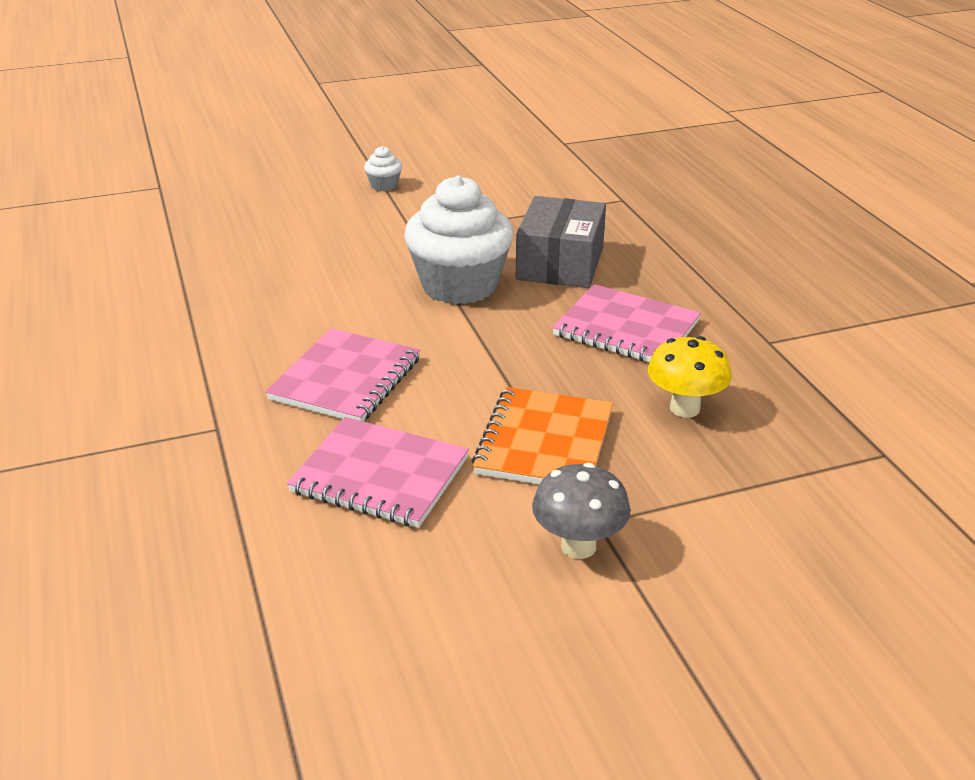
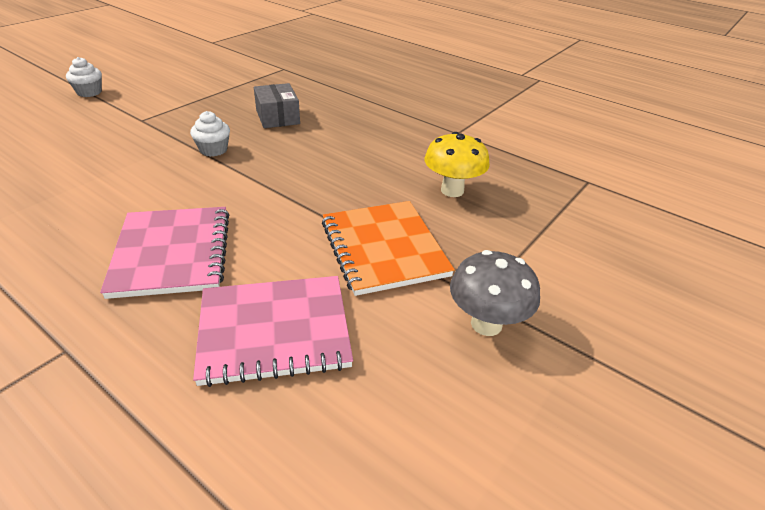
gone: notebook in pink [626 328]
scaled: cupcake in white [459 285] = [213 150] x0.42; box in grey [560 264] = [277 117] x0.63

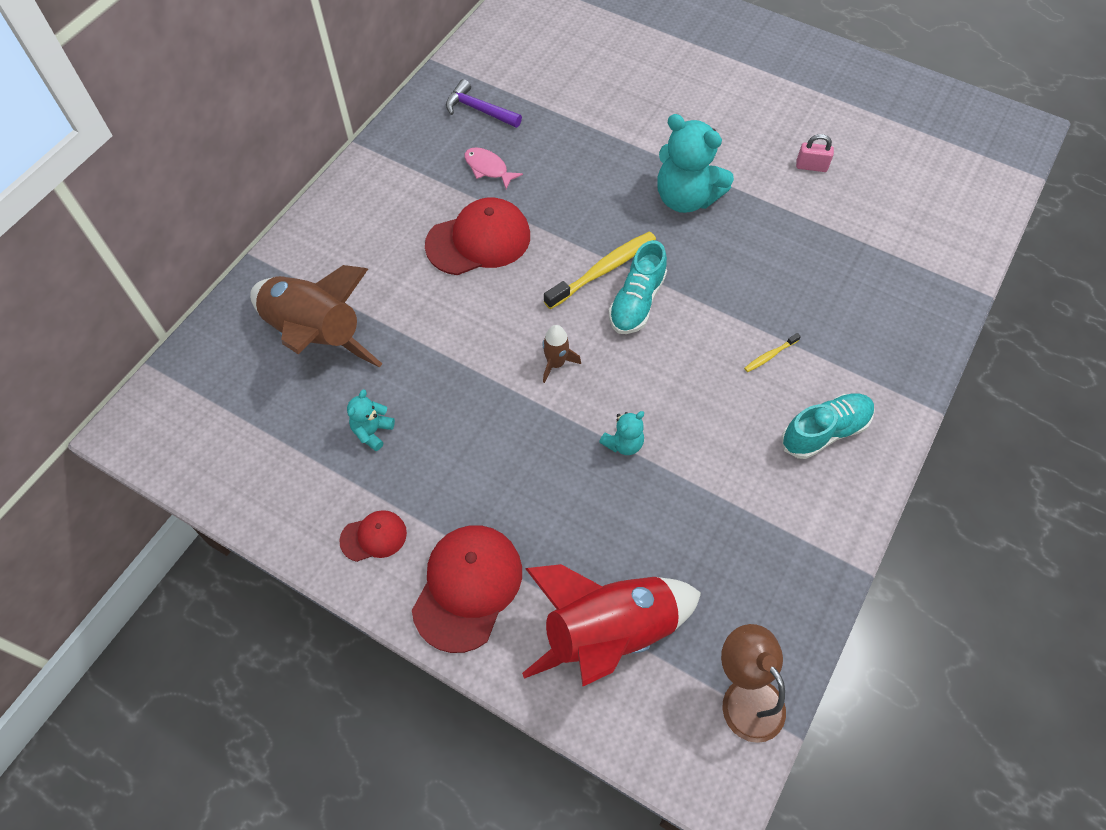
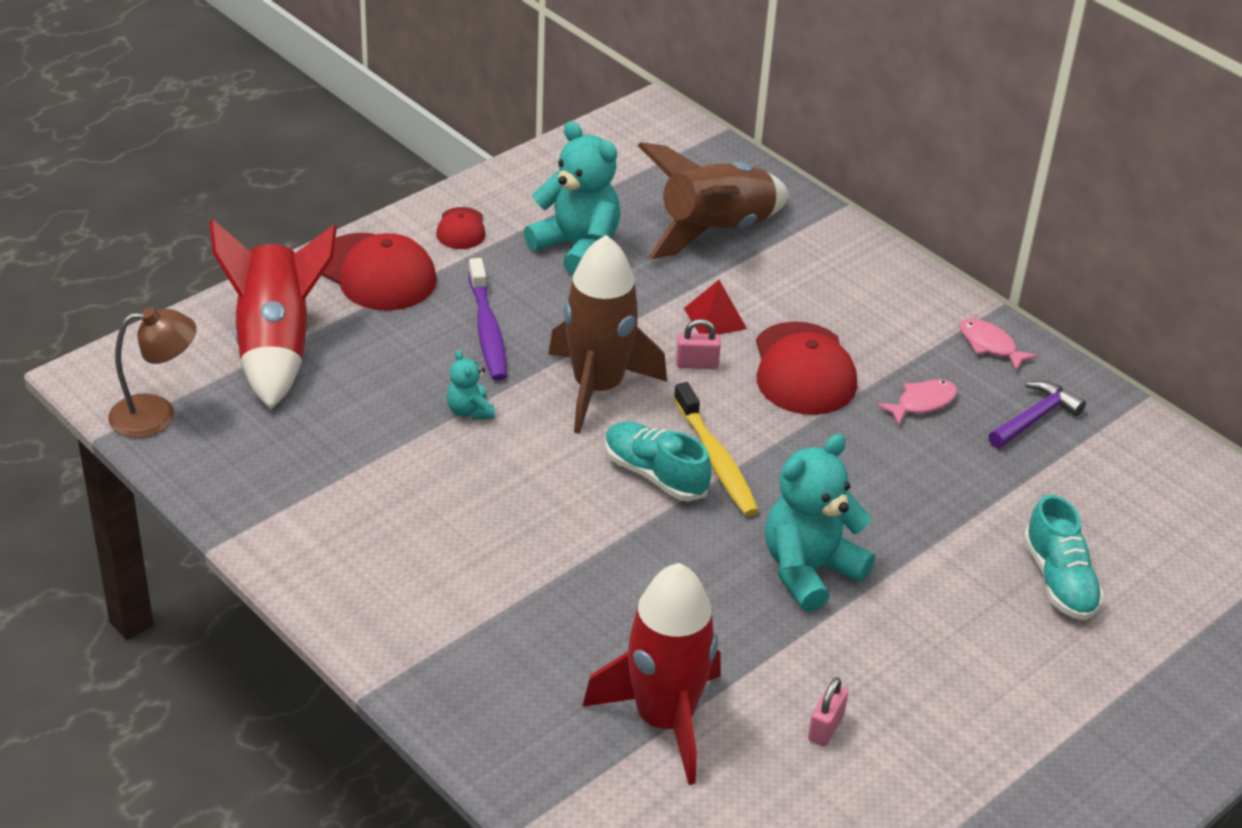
gone: toothbrush in yellow [770 356]
new: toothbrush in purple [487 329]; rocket in red [664 720]; padlock in pink [697 364]; pyramid in red [715 318]; fish in pink [990 345]
shifted: shoe in turquoise [824 432] to [1059 580]
scaled: teddy bear in turquoise [372 431] = [577 247] x2.06; rocket in brown [556 363] = [598 388] x2.34

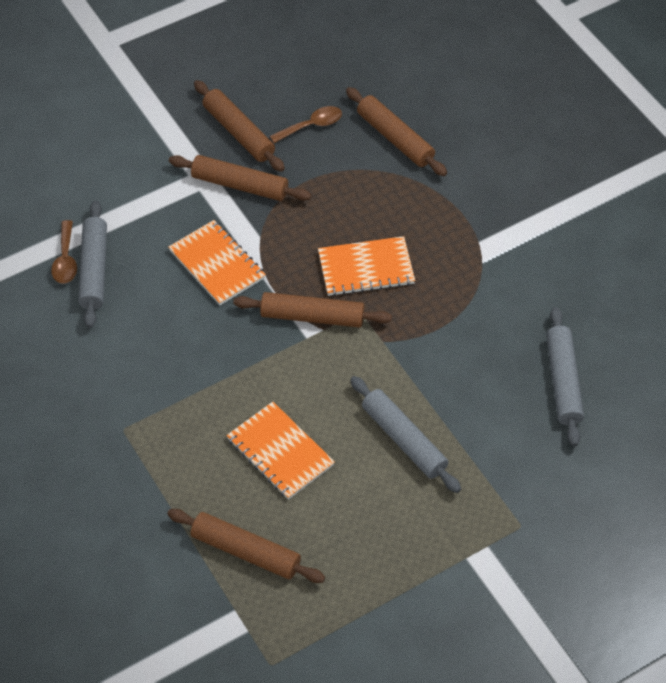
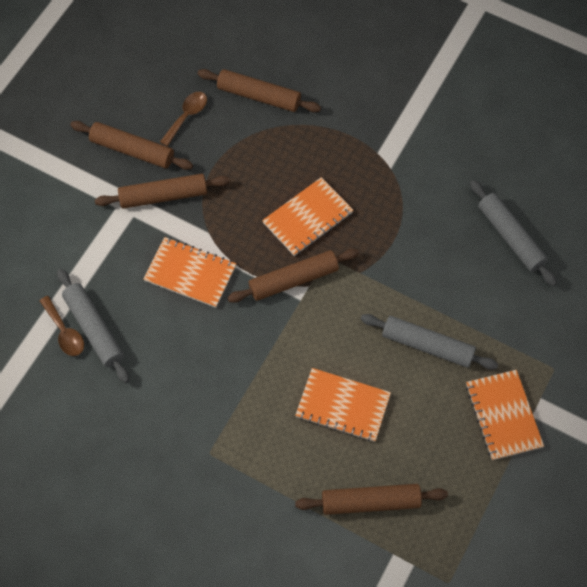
new: notebook in orange [503 415]

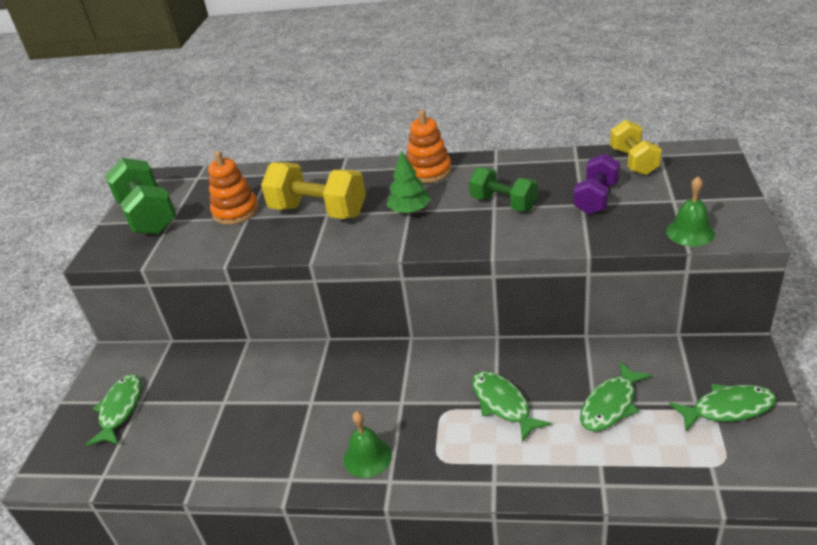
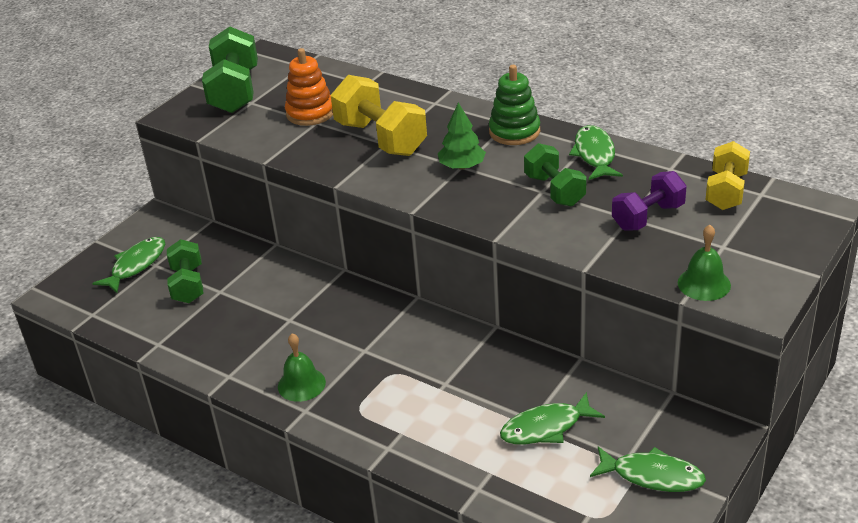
new: dumbbell in green [188 285]
shifted: fish in green [503 404] to [595 155]
repainted: stacking toy in orange [428 171] to stacking toy in green [514 132]

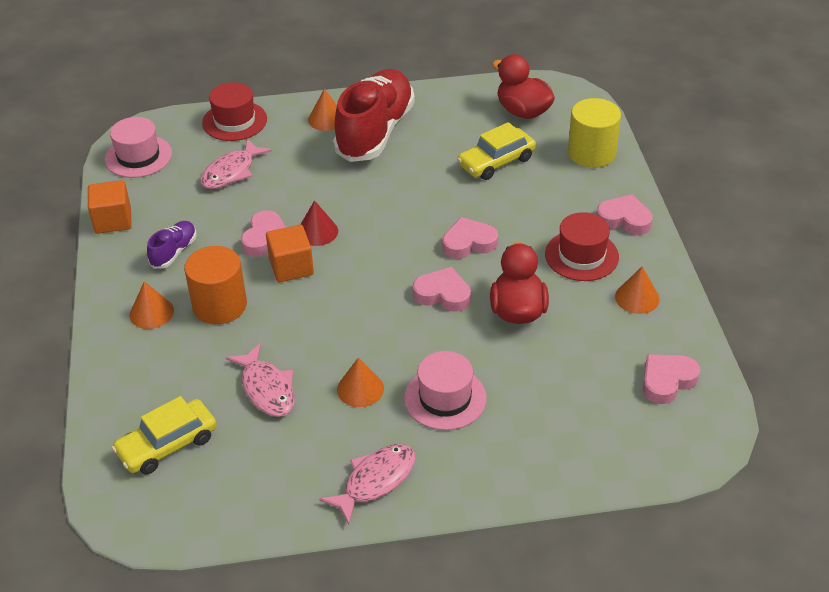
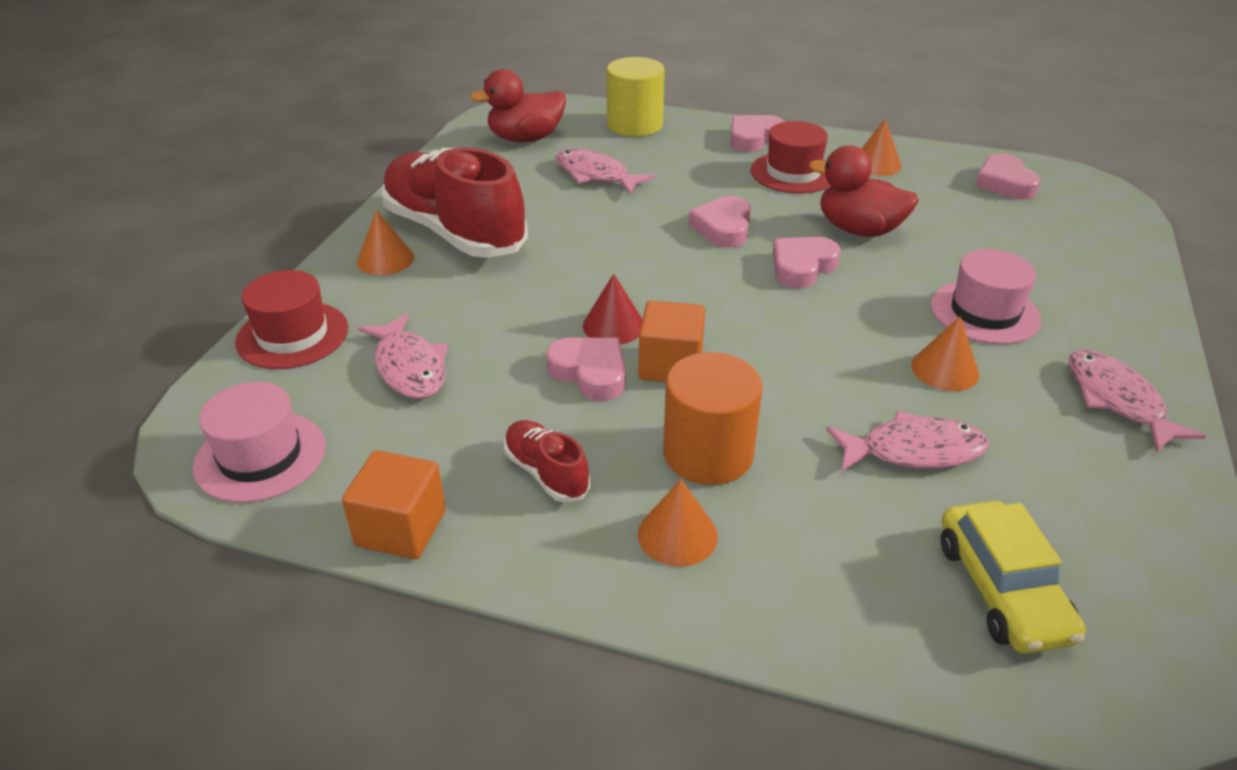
swapped: car in yellow [496 162] to fish in pink [596 175]
repainted: shoe in purple [174 252] to shoe in red [546 473]

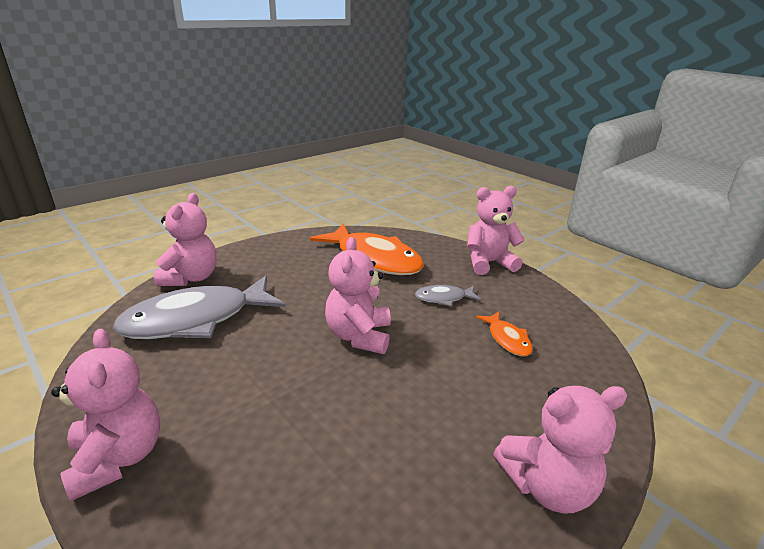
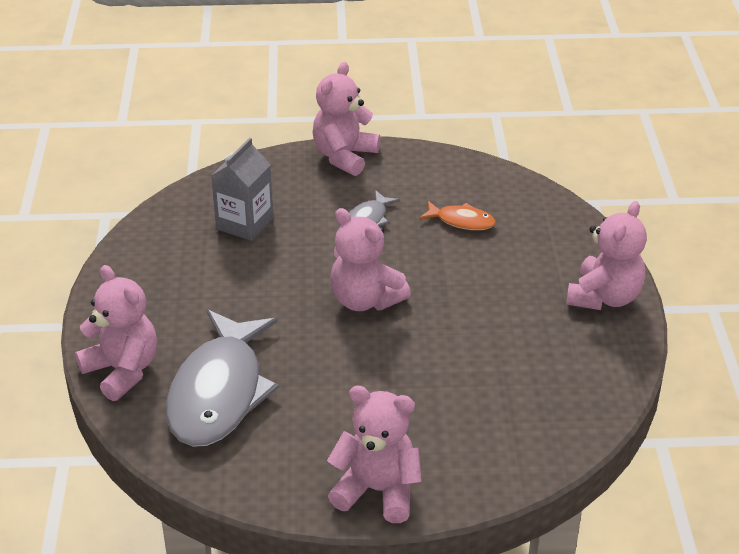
swapped: fish in orange [374 259] to carton in grey [244 223]

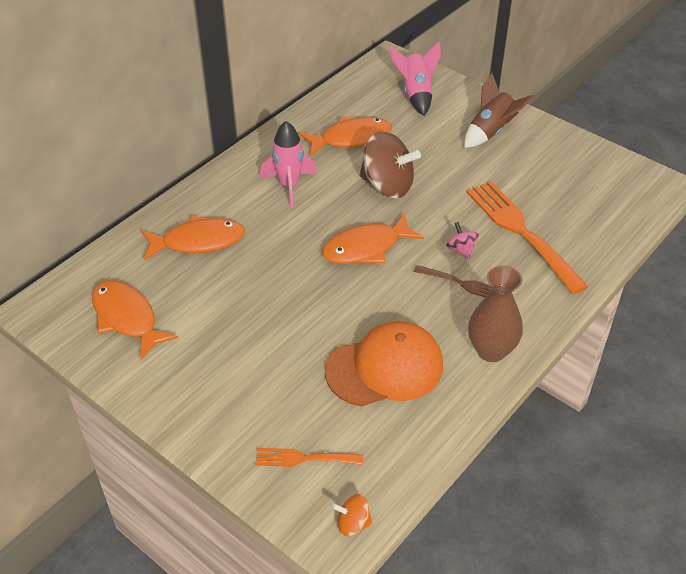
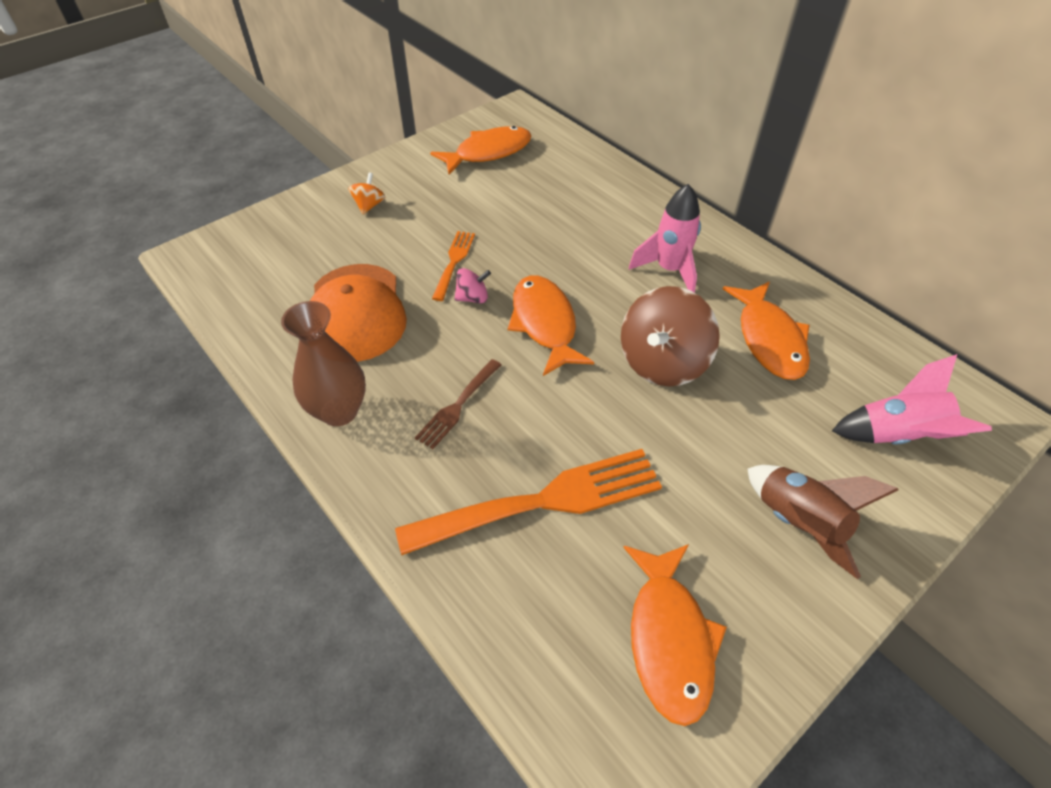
shifted: fish in orange [198 241] to [669 639]; fork in orange [304 458] to [454 262]; spinning top in orange [353 523] to [369 205]; spinning top in pink [461 250] to [473 298]

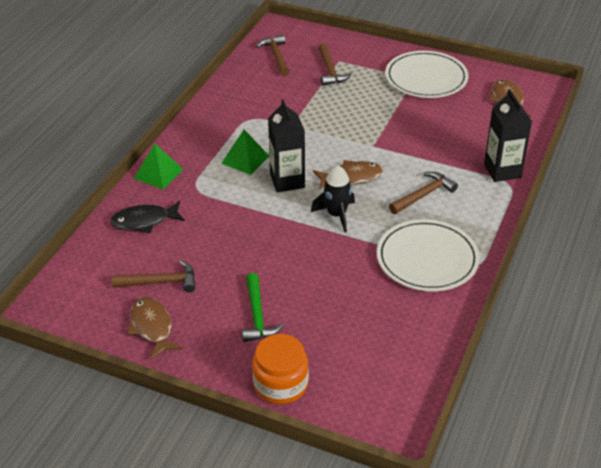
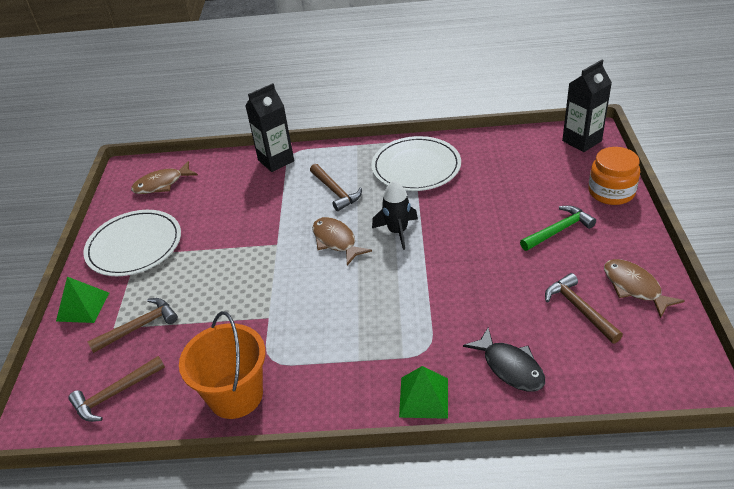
new: bucket in orange [235 395]
shifted: pyramid in green [245 159] to [83 306]; carton in black [287 181] to [582 141]
rotated: fish in brown [152 327] = [634 287] 105 degrees clockwise; hammer in brown [423 195] = [335 191] 150 degrees counterclockwise

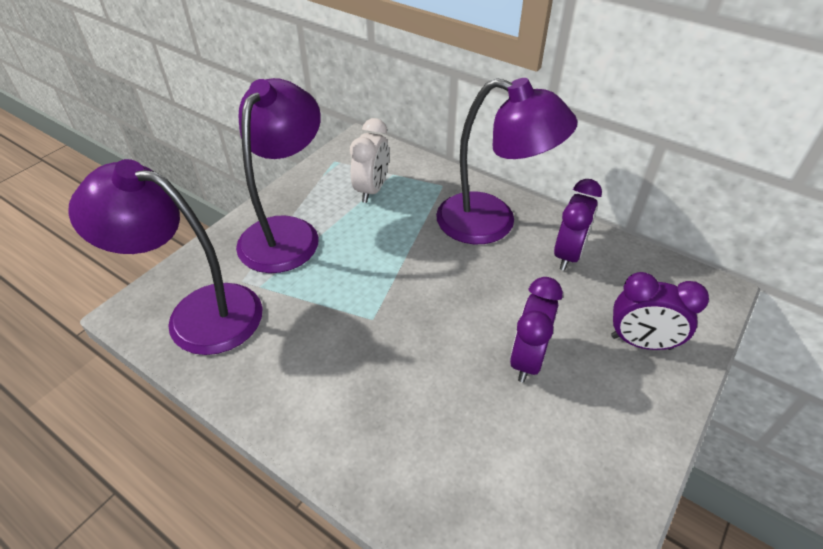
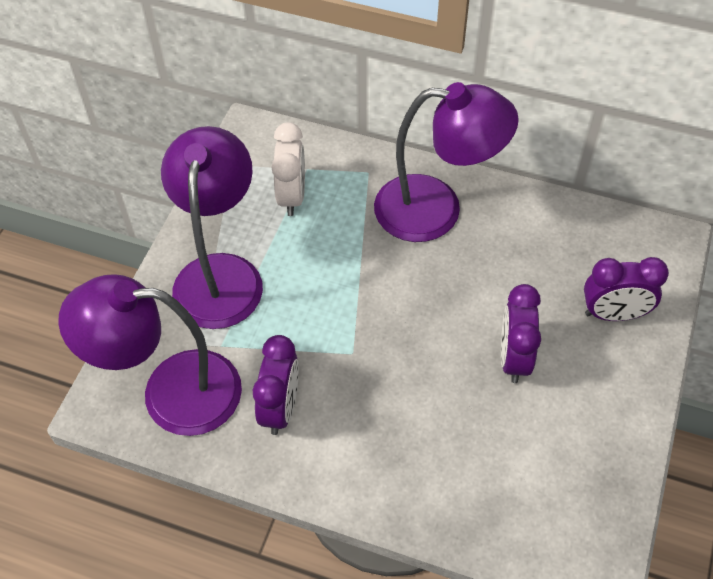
shifted: clock in purple [568 255] to [280 408]

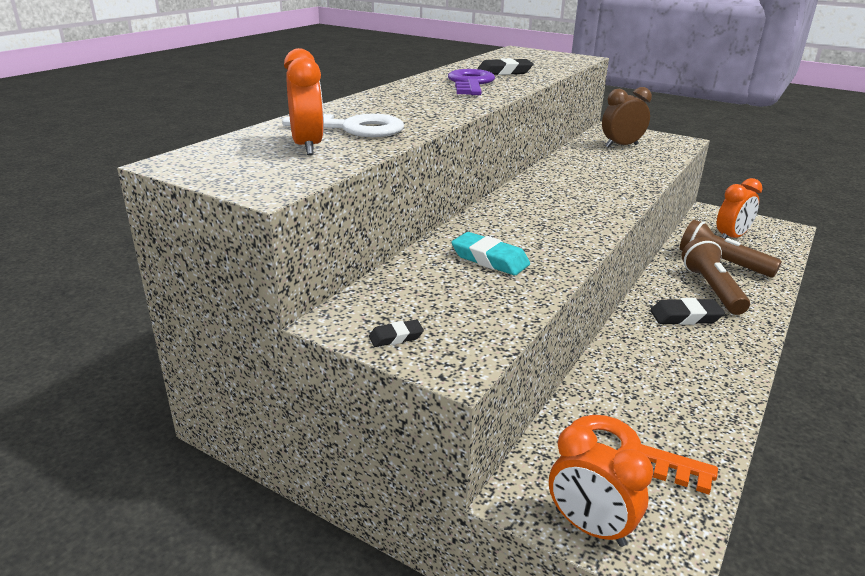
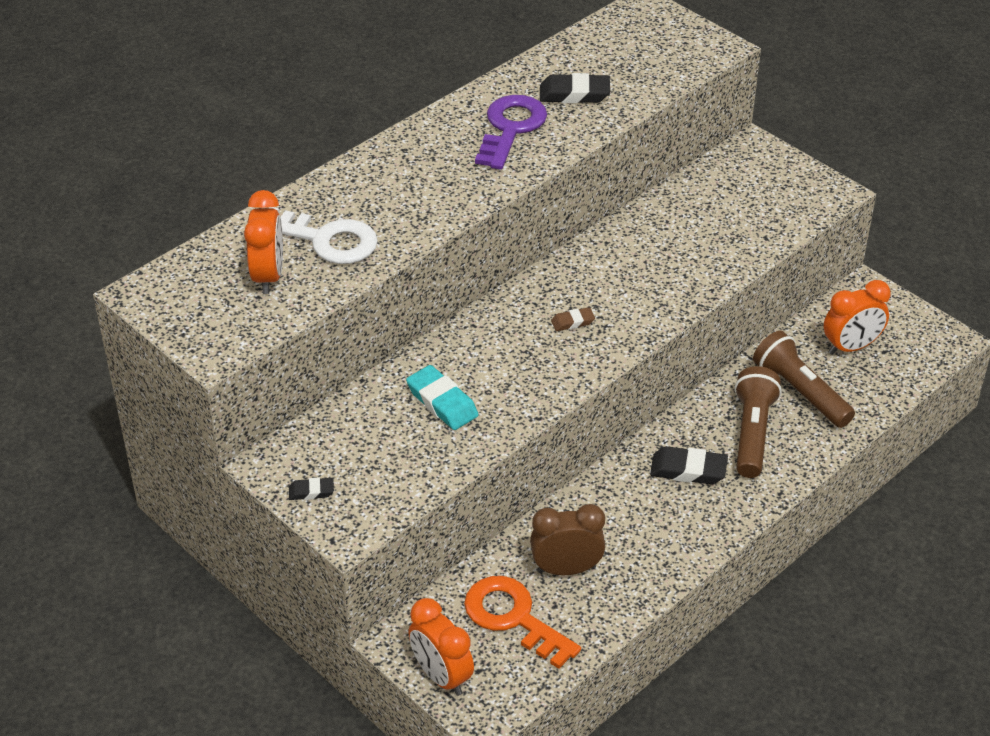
new: eraser in brown [572 322]
shifted: clock in brown [621 146] to [566 569]

